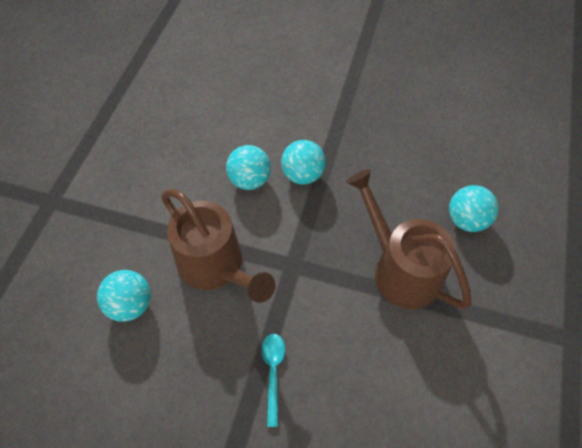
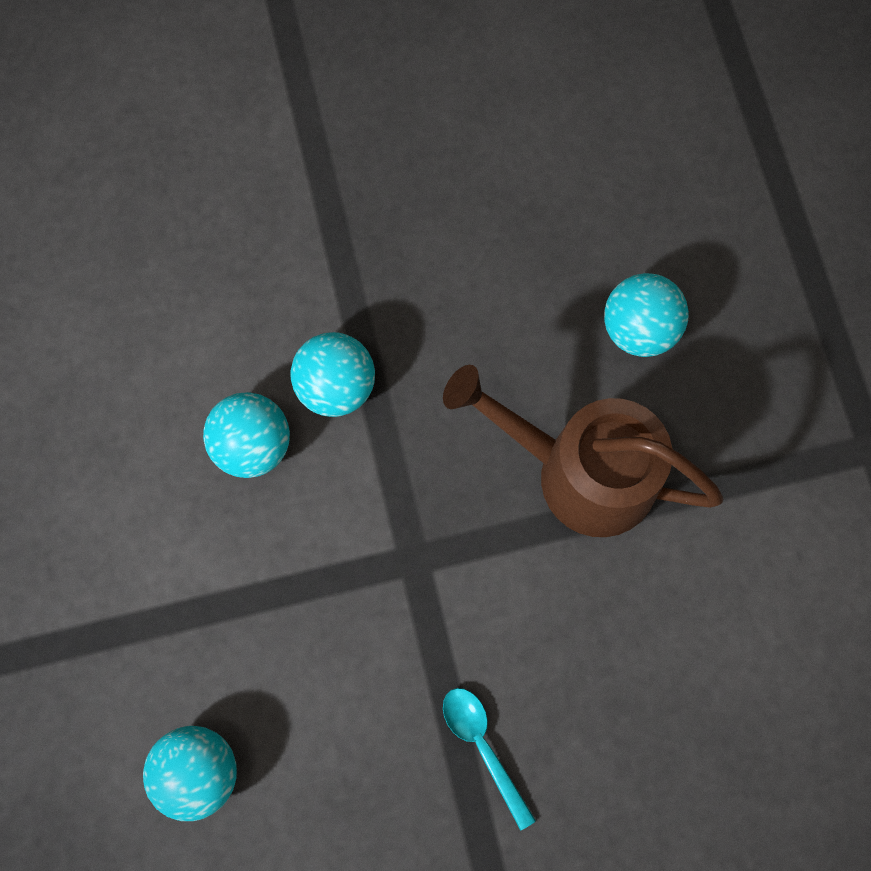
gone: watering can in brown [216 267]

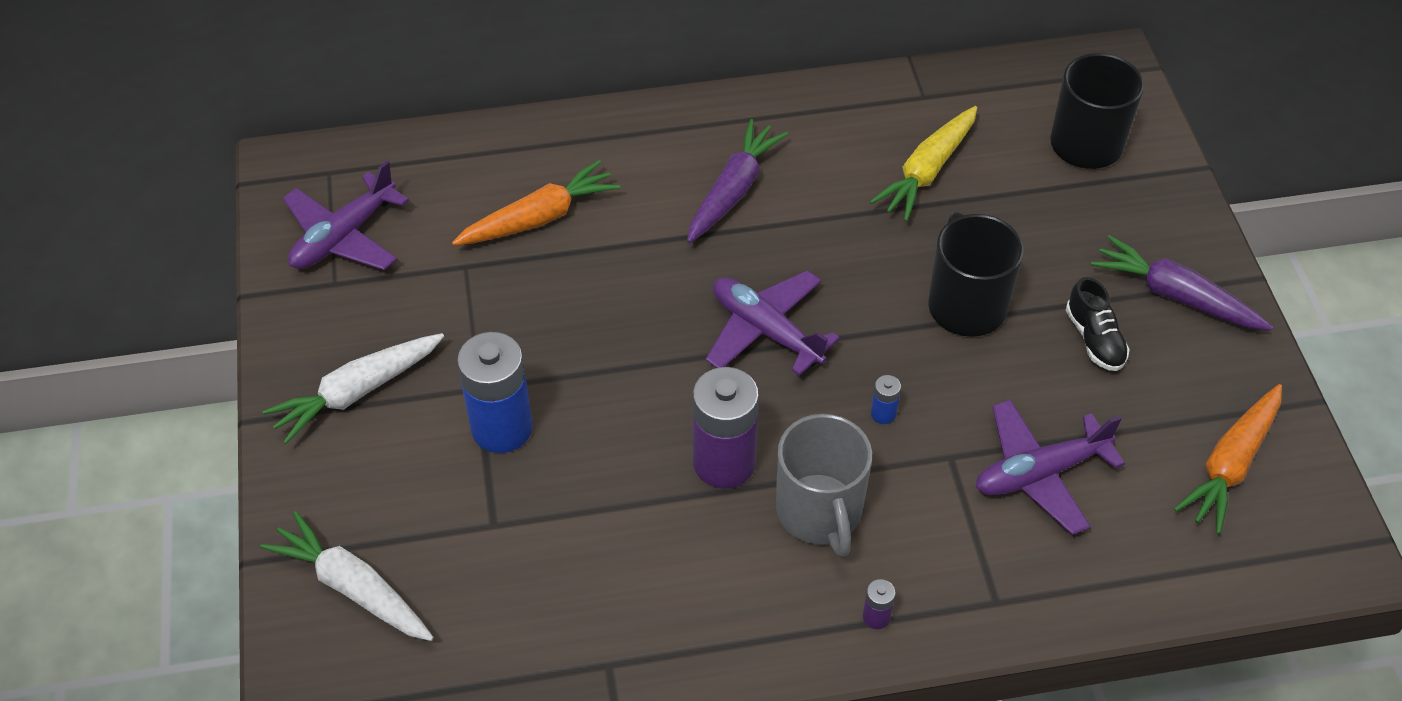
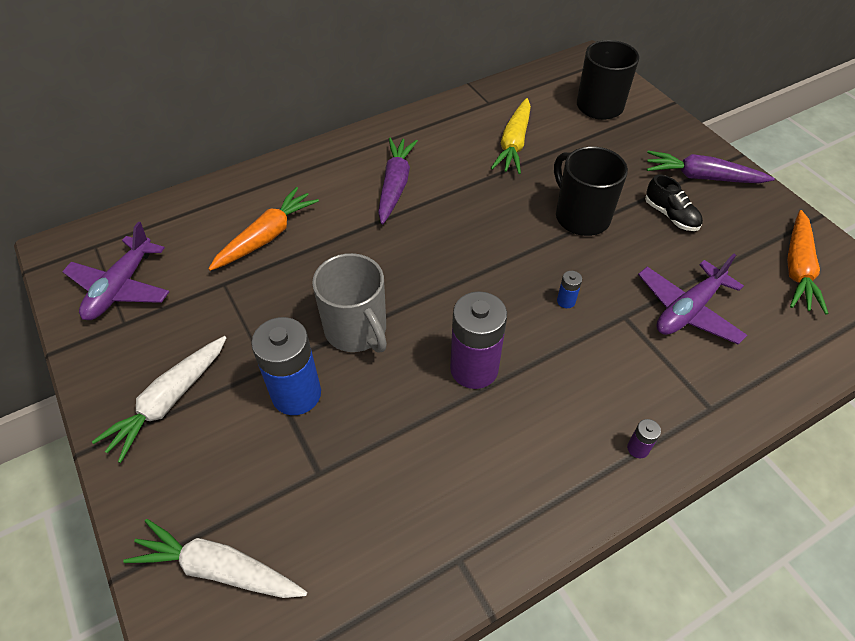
gone: plane in purple [766 330]
shifted: mug in grey [819 512] to [356 330]

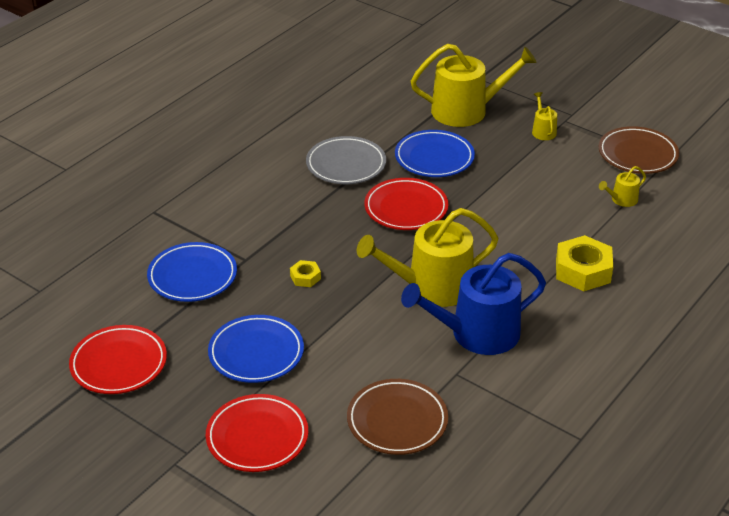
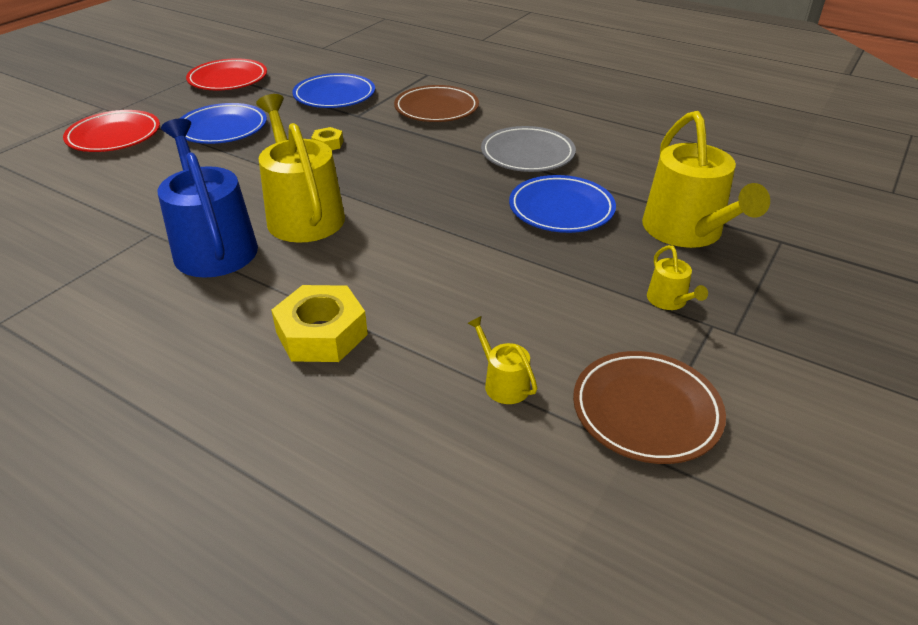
gone: plate in red [406 208]
shifted: plate in brown [397 421] to [436 109]
rotated: watering can in yellow [543 131] = [669 301] 90 degrees clockwise

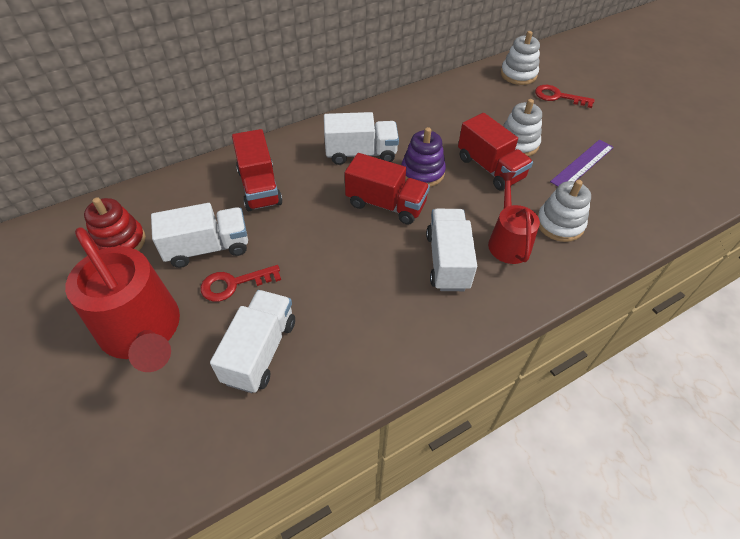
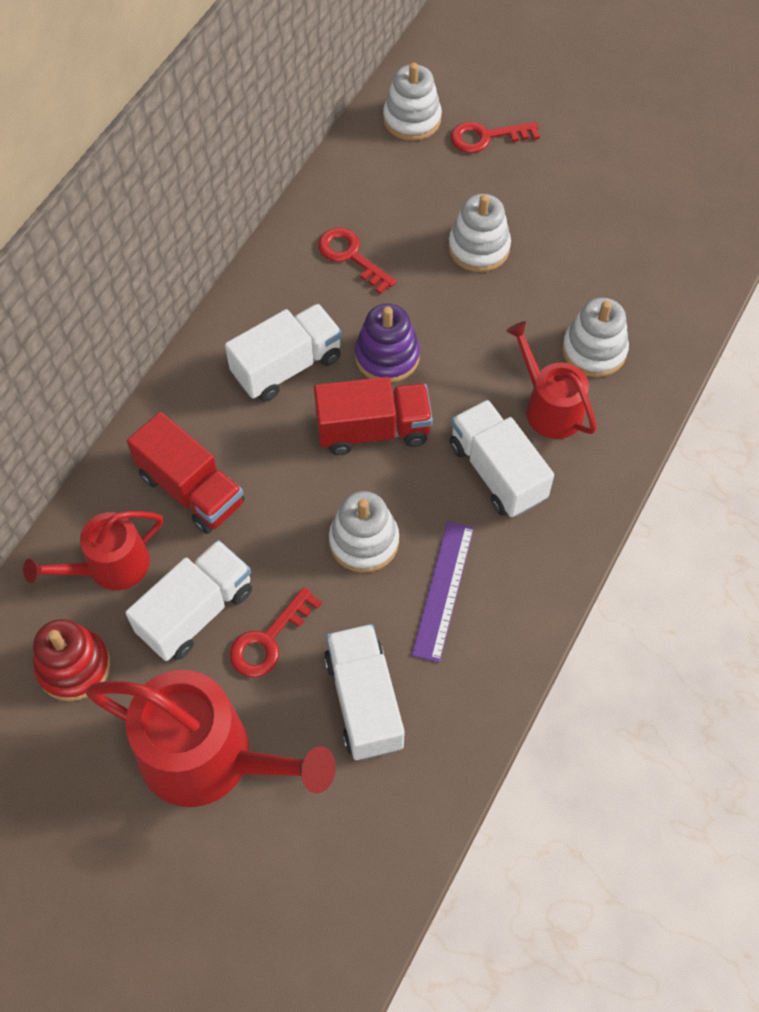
gone: truck in red [490 168]
new: watering can in red [110 566]; key in red [351 256]; stacking toy in white [364 541]
shifted: ruler in purple [582 164] to [443 590]

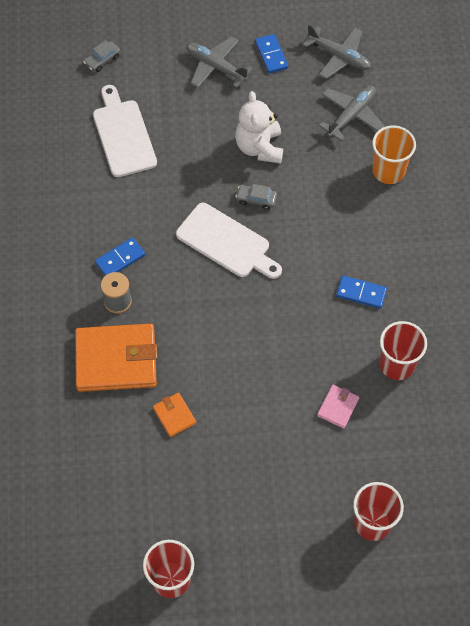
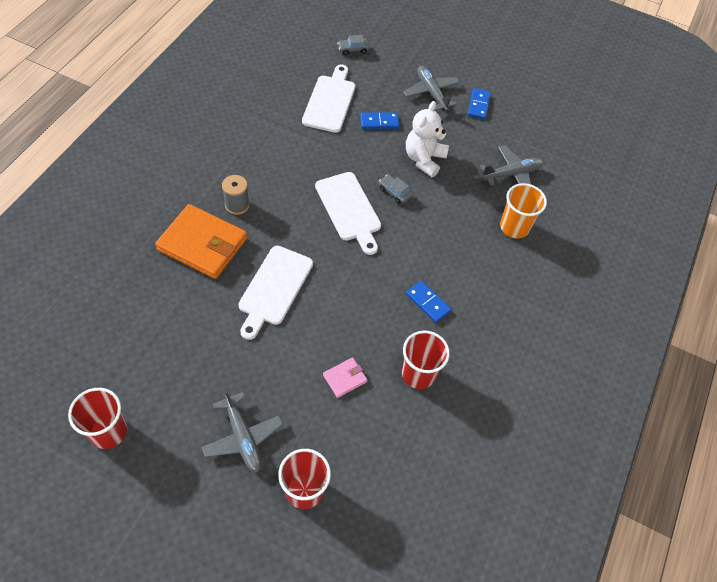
gone: wallet in orange [174 415]
new: cutting board in white [274 288]
shifted: domino in blue [120 259] to [379 122]; plane in grey [339 56] to [243 437]

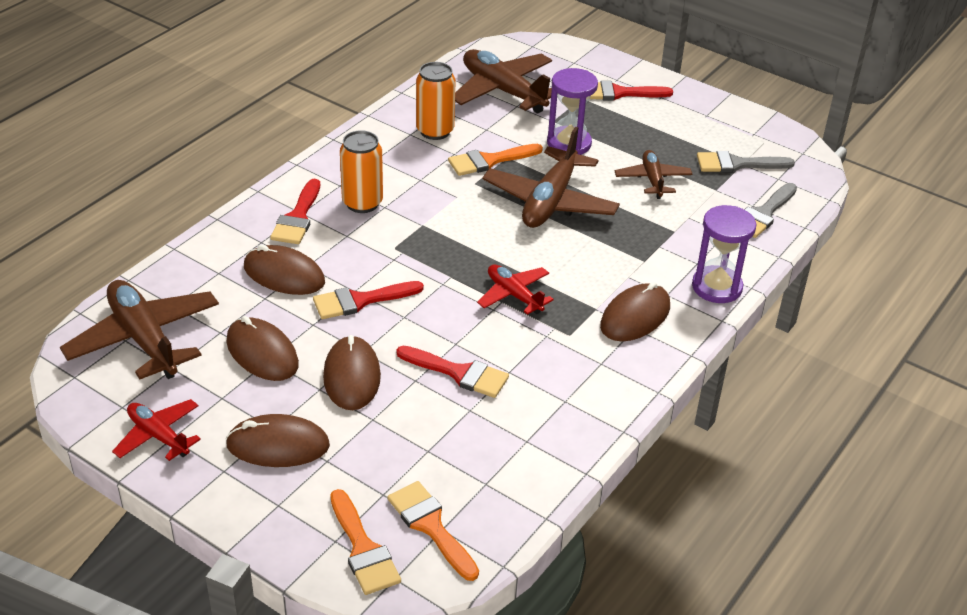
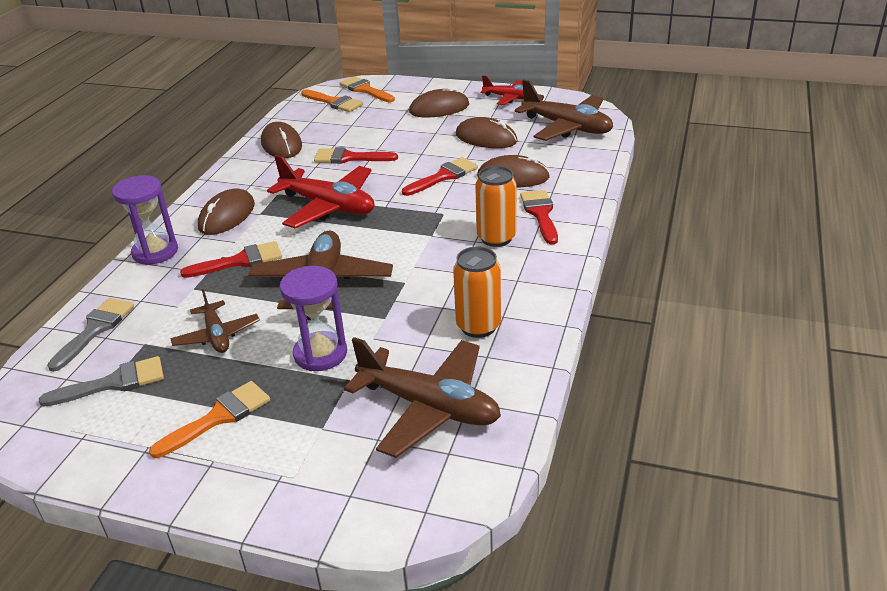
shifted: mouse in brown [352 376] to [281 144]; brush in orange [489 161] to [218 417]; brush in red [619 93] to [240 261]
scaled: plane in red [514 295] = [328 206] x1.76

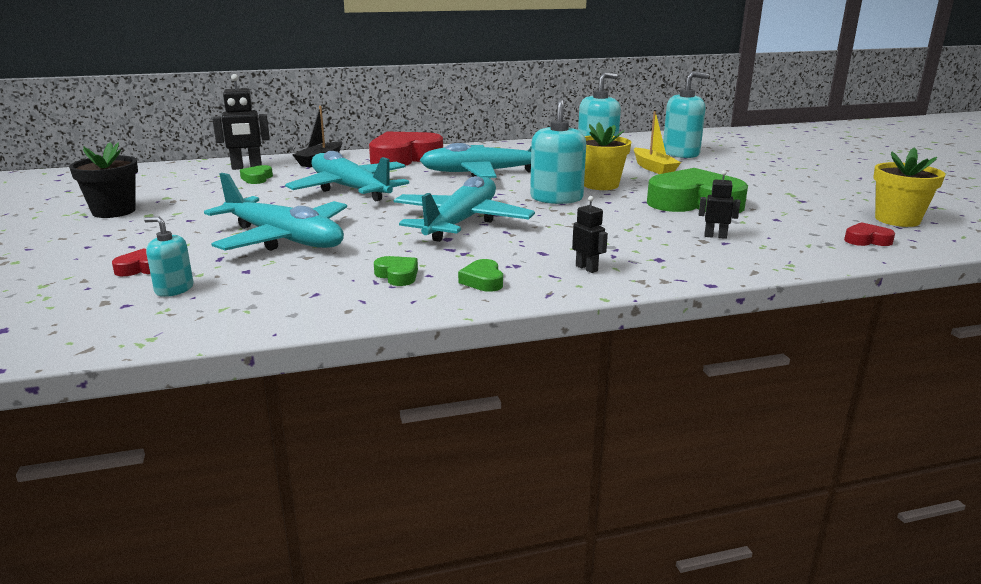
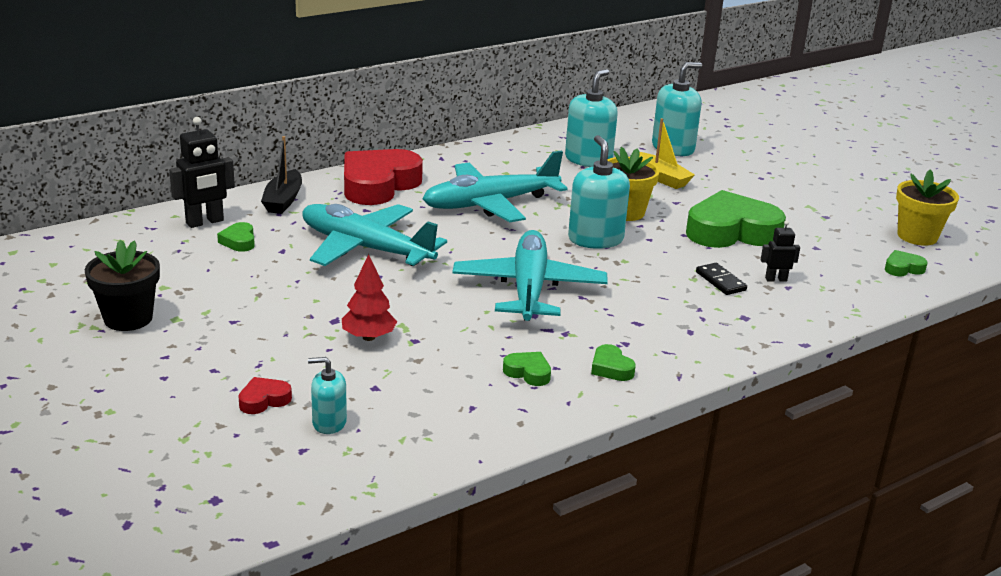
gone: robot in black [586 268]
new: domino in black [720 281]
swapped: plane in turquoise [283 239] to tree in red [369 337]
repainted: heart in red [866 240] to heart in green [903 268]

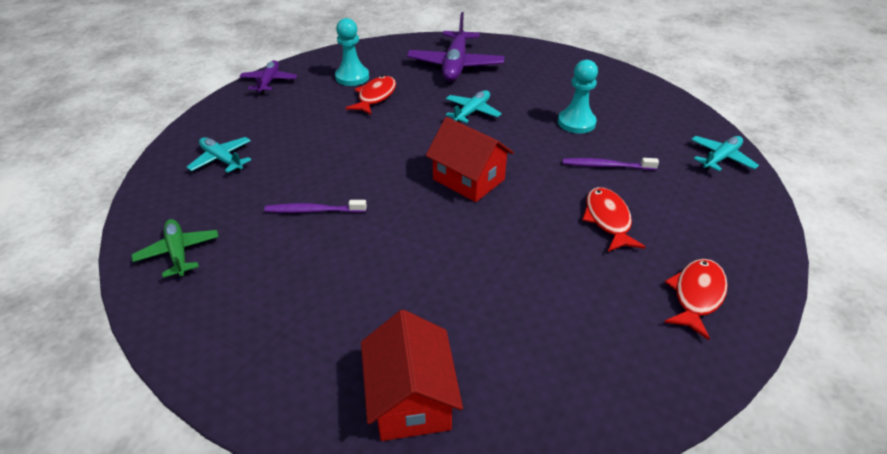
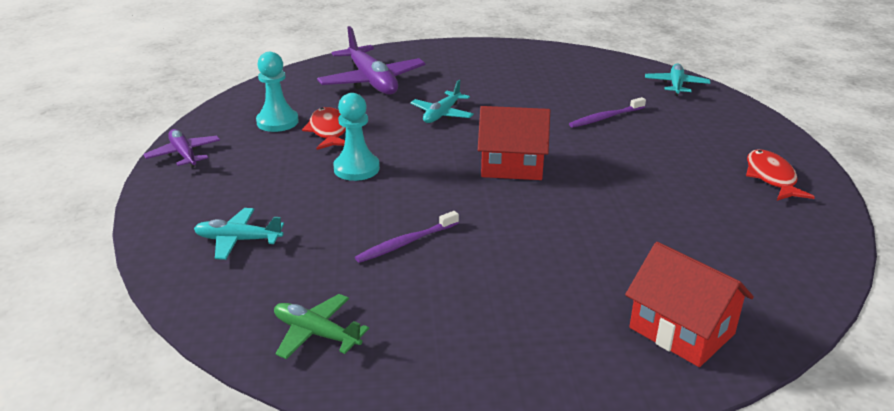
gone: fish in red [608 220]
shifted: pawn in turquoise [576 123] to [356 168]
rotated: plane in turquoise [472 112] = [442 114] 150 degrees counterclockwise

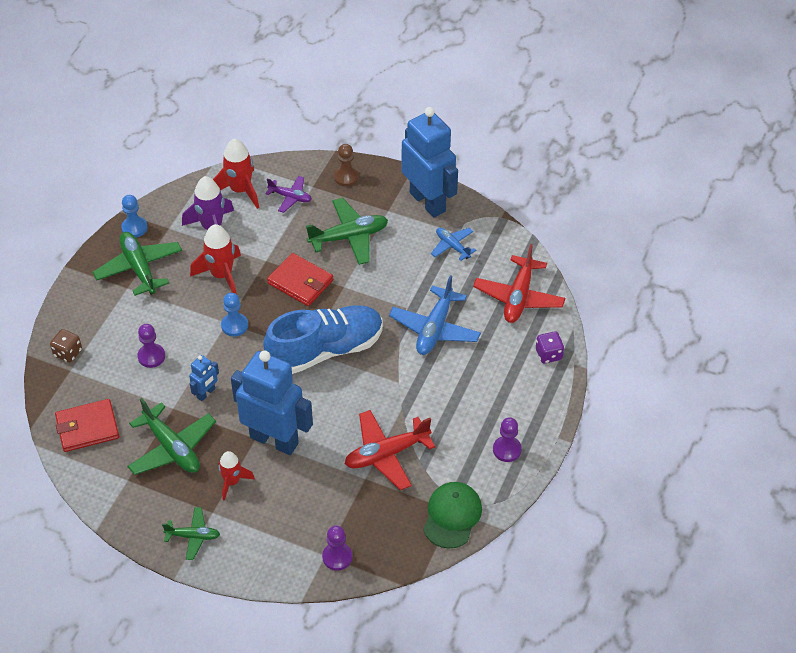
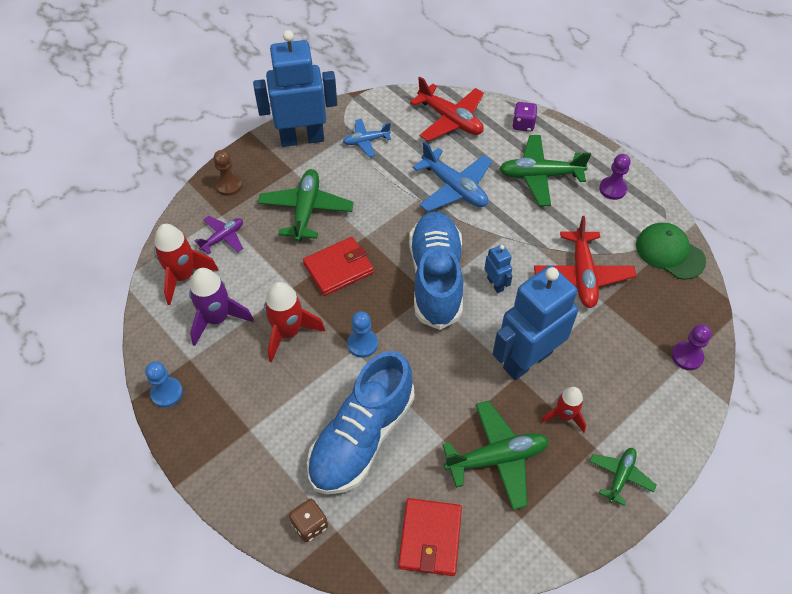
shifted: plane in green [139 268] to [540 176]; robot in blue [206 393] to [495 284]
swapped: pawn in purple [151 356] to shoe in blue [362 437]

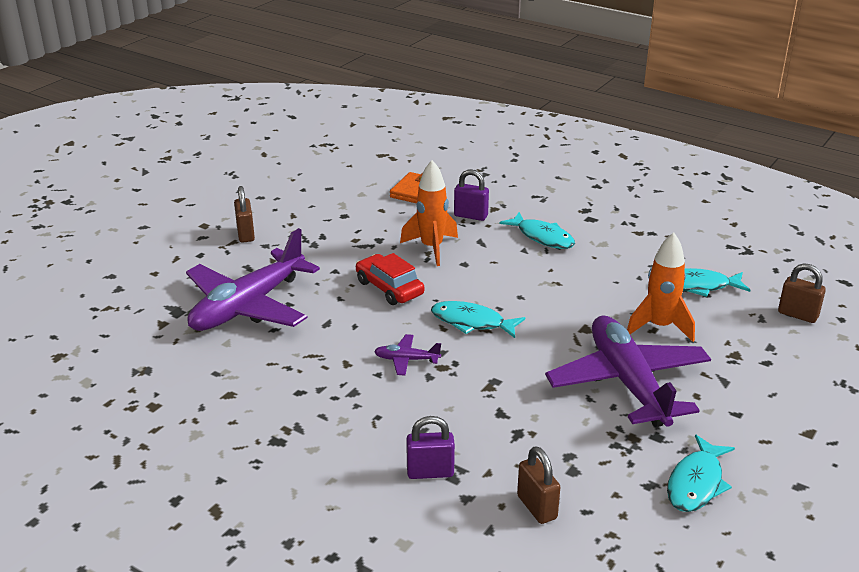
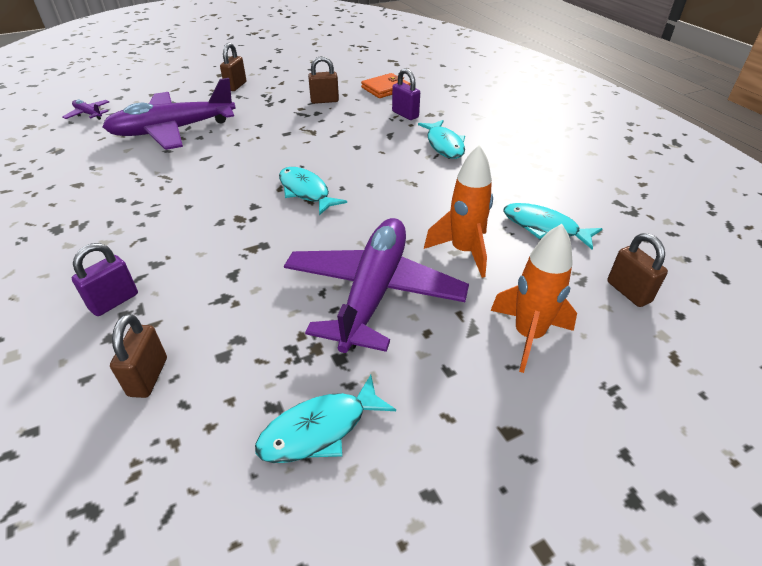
gone: car in red [389 288]
new: padlock in brown [324 101]
shifted: plane in purple [406 360] to [88 114]; rocket in orange [431 248] to [528 335]
rotated: padlock in purple [430 472] = [114 301] 75 degrees counterclockwise

